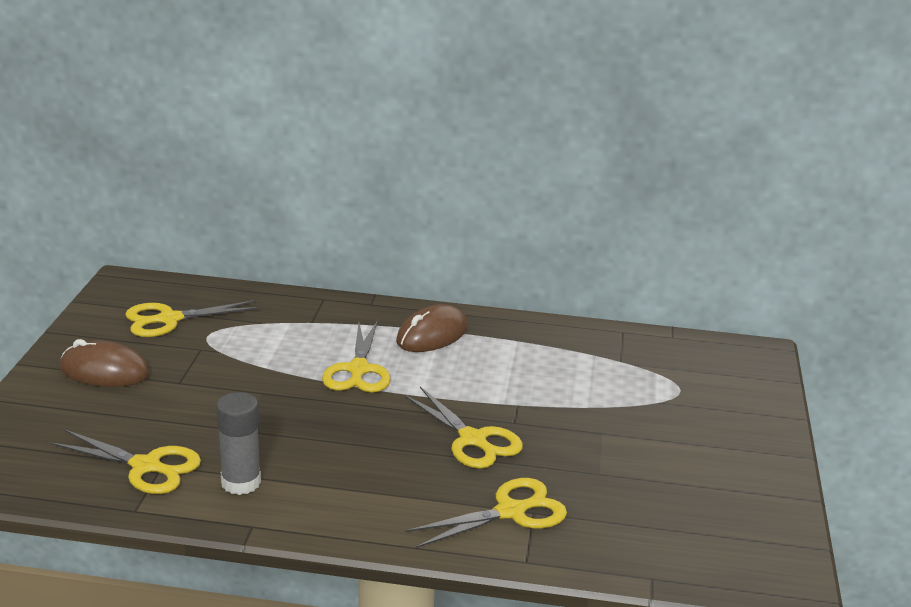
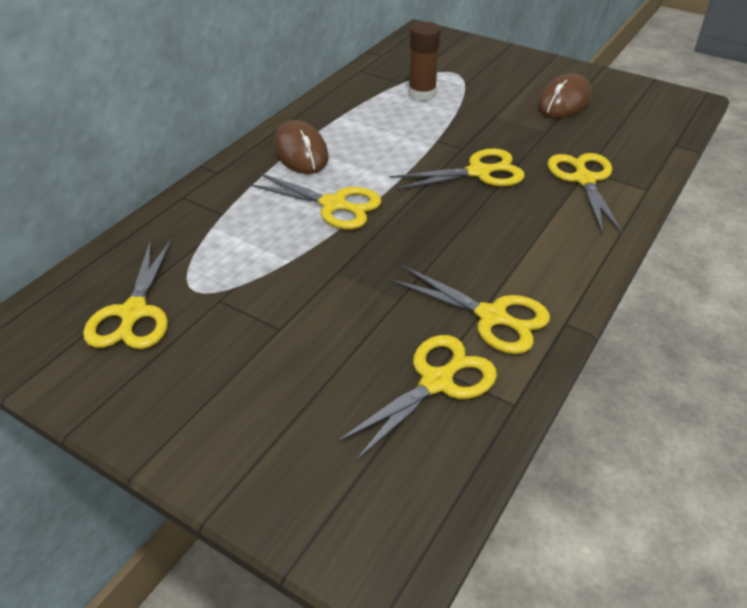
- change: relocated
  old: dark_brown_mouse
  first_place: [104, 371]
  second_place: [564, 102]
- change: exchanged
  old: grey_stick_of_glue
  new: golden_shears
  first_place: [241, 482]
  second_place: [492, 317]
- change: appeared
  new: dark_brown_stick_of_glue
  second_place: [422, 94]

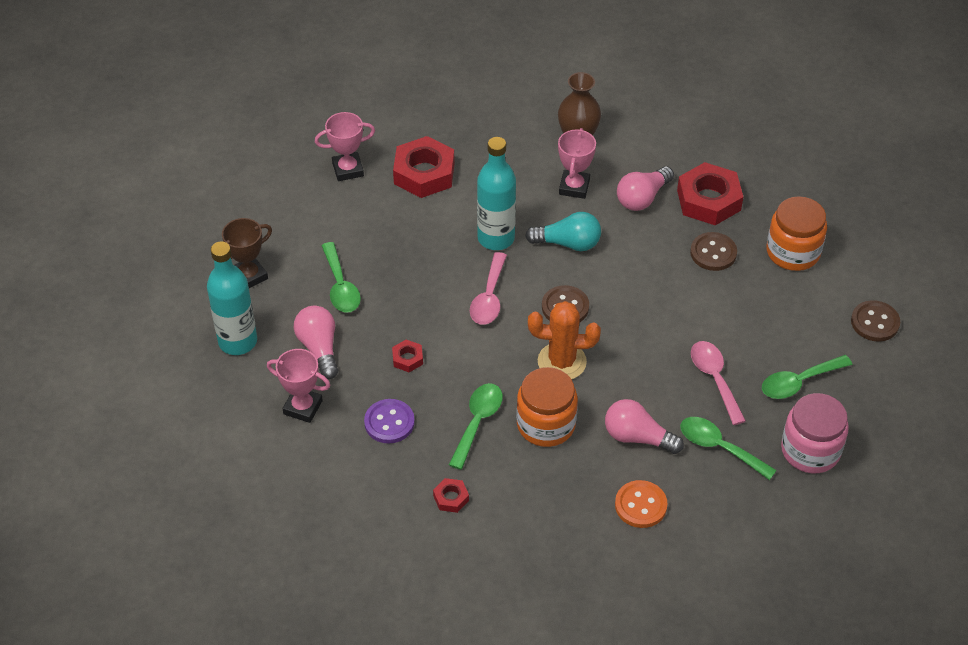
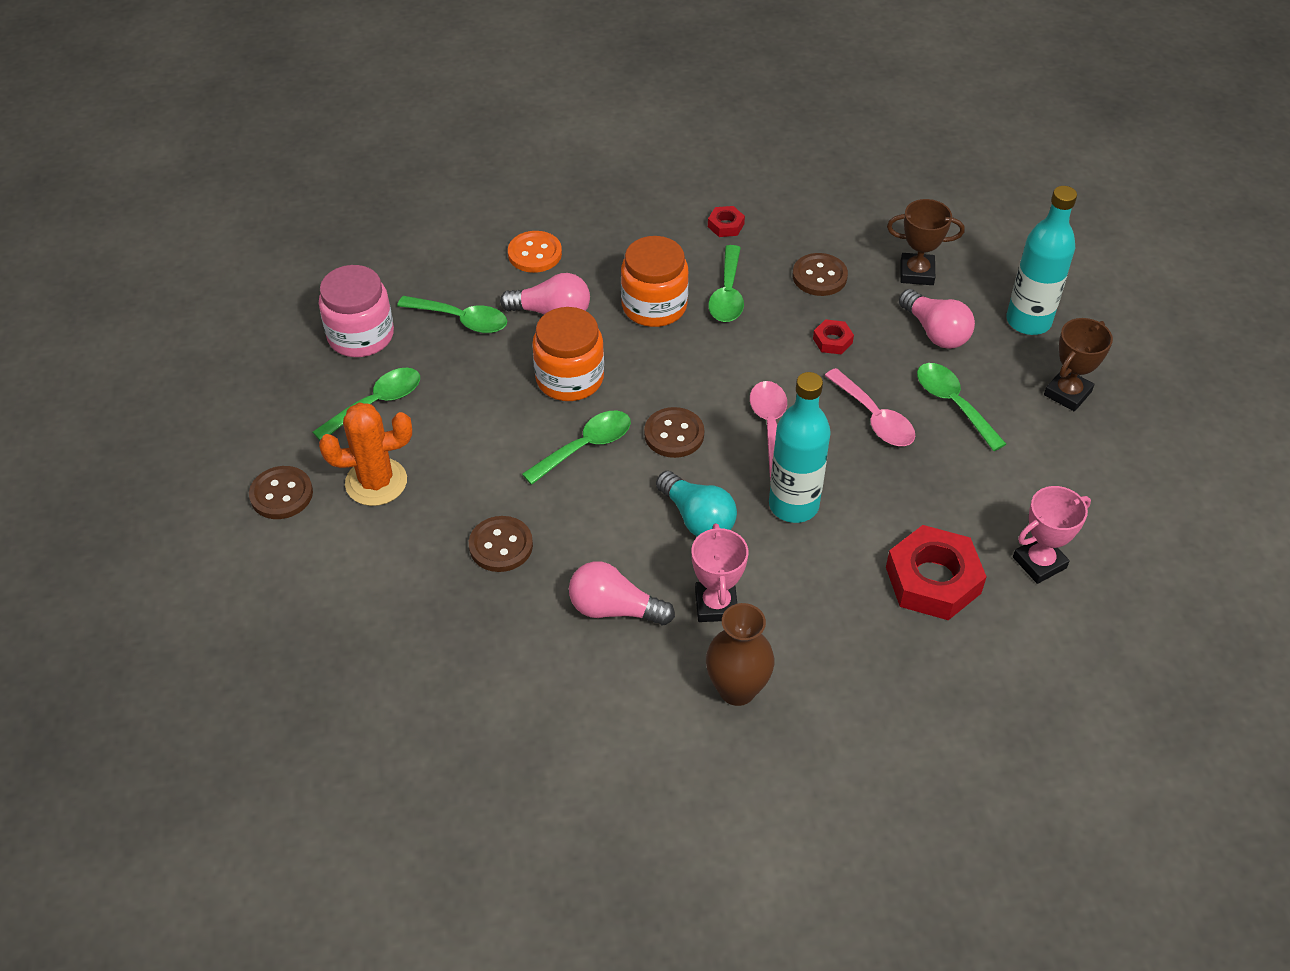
- change: missing
  old: red_hex_nut
  first_place: [708, 200]
- change: spun
  old: rosy_lightbulb
  first_place: [642, 198]
  second_place: [614, 609]
  degrees: -105
- change: relocated
  old: orange-coloured_jam_jar
  first_place: [793, 252]
  second_place: [569, 378]
- change: spun
  old: aqua_lightbulb
  first_place: [568, 243]
  second_place: [697, 518]
  degrees: -120
- change: relocated
  old: orange-coloured_cactus
  first_place: [562, 362]
  second_place: [376, 482]
- change: relocated
  old: rosy_spoon
  first_place: [715, 379]
  second_place: [874, 417]
- change: colour
  old: rosy_prize_cup
  new: dark_brown_prize_cup
  first_place: [303, 407]
  second_place: [916, 273]
- change: colour
  old: royal_purple_shirt_button
  new: dark_brown_shirt_button
  first_place: [389, 422]
  second_place: [819, 276]
- change: appeared
  new: leaf-green_spoon
  second_place: [585, 447]

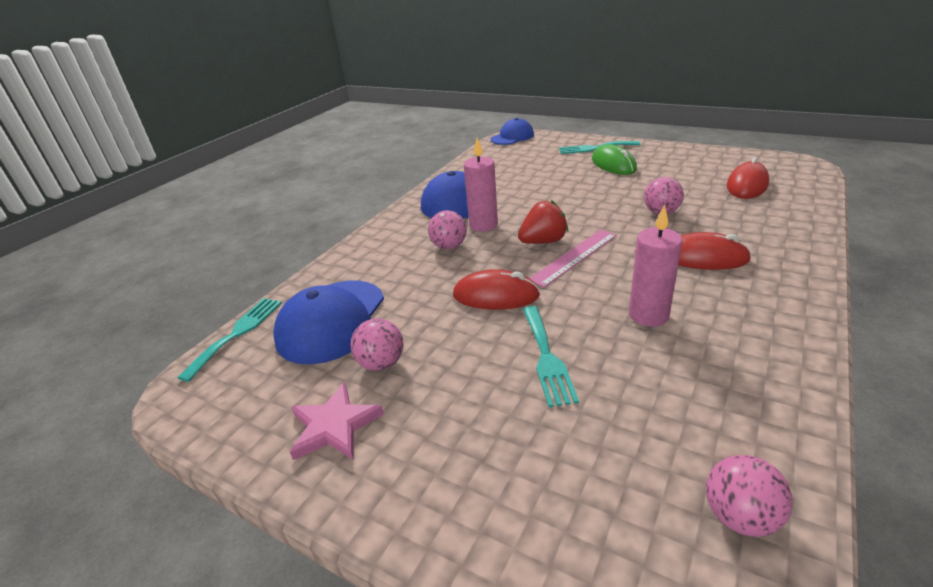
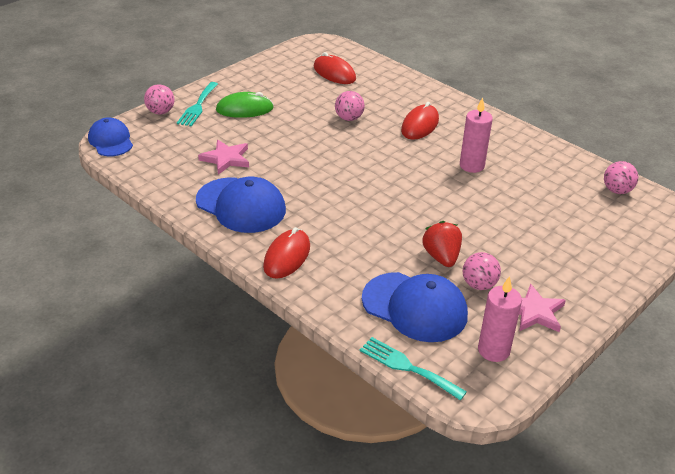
- change: relocated
  old: rosy_wax_candle
  first_place: [483, 225]
  second_place: [493, 350]
- change: relocated
  old: red_berry
  first_place: [543, 241]
  second_place: [441, 257]
- change: relocated
  old: rosy_sphere
  first_place: [449, 246]
  second_place: [160, 112]
- change: missing
  old: rosy_straightedge
  first_place: [574, 257]
- change: relocated
  old: red_mouse
  first_place: [496, 295]
  second_place: [287, 256]
- change: missing
  old: aqua_fork
  first_place: [546, 357]
- change: appeared
  new: rosy_five-pointed_star
  second_place: [226, 159]

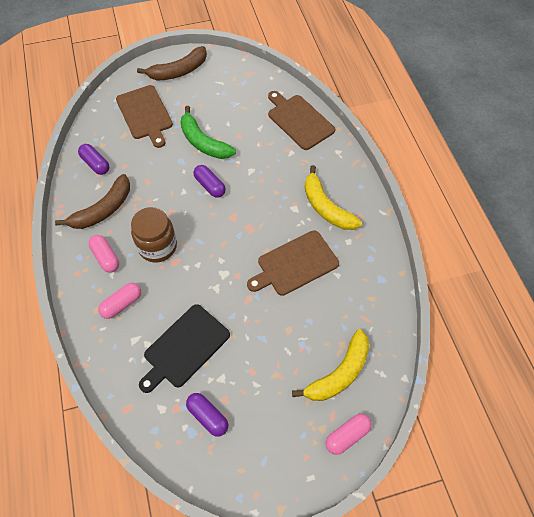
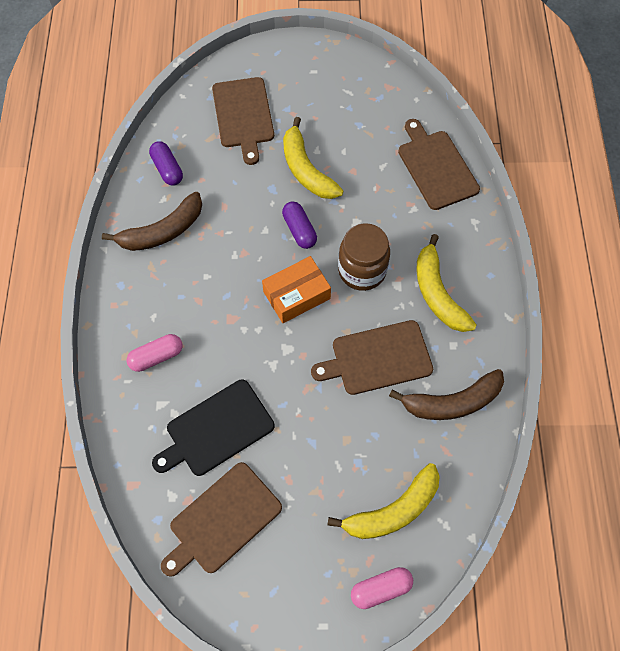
- change: relocated
  old: dark_brown_banana
  first_place: [178, 71]
  second_place: [452, 402]
- change: colour
  old: leaf-green_banana
  new: golden_banana
  first_place: [203, 142]
  second_place: [306, 169]
- change: relocated
  old: dark_brown_jam_jar
  first_place: [157, 246]
  second_place: [362, 270]
- change: missing
  old: rosy_capsule
  first_place: [106, 257]
- change: exchanged
  old: royal_purple_capsule
  new: dark_brown_chopping_board
  first_place: [208, 416]
  second_place: [222, 520]
- change: appeared
  new: orange-coloured_package
  second_place: [296, 295]

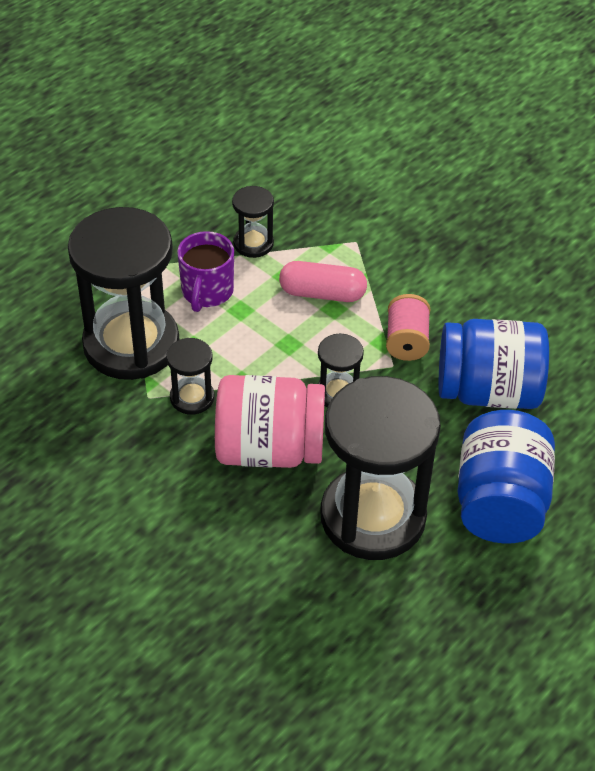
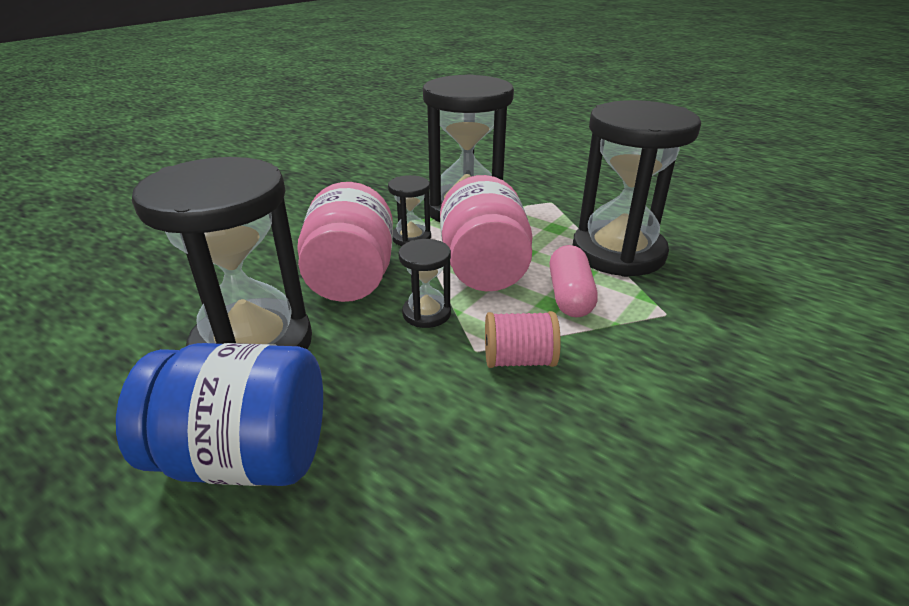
- change: size
  old: black_hourglass
  first_place: [253, 244]
  second_place: [618, 252]
  factor: 2.23
- change: missing
  old: royal_purple_coffee_mug
  first_place: [207, 292]
- change: missing
  old: royal_blue_jam_jar
  first_place: [488, 391]
- change: appeared
  new: rosy_jam_jar
  second_place: [484, 269]

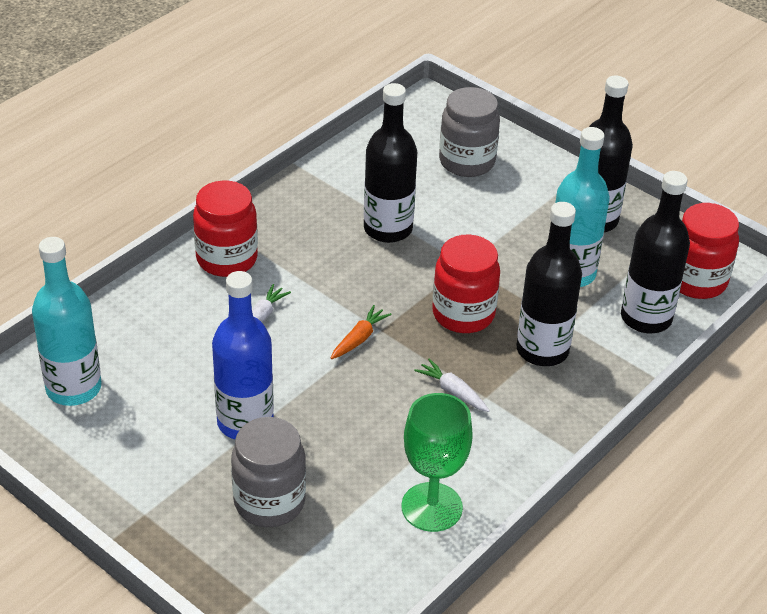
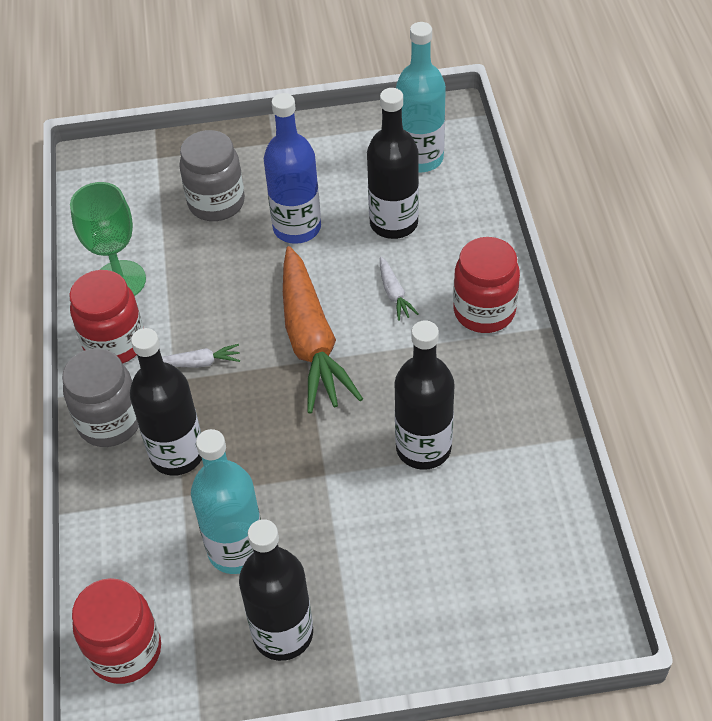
- change: relocated
  old: grey_jam_jar
  first_place: [467, 162]
  second_place: [110, 422]
- change: relocated
  old: black_flask
  first_place: [646, 318]
  second_place: [393, 223]
- change: relocated
  old: red_jam_jar
  first_place: [463, 314]
  second_place: [114, 343]
- change: size
  old: orange-coloured_carrot
  first_place: [359, 338]
  second_place: [311, 341]
  factor: 2.43

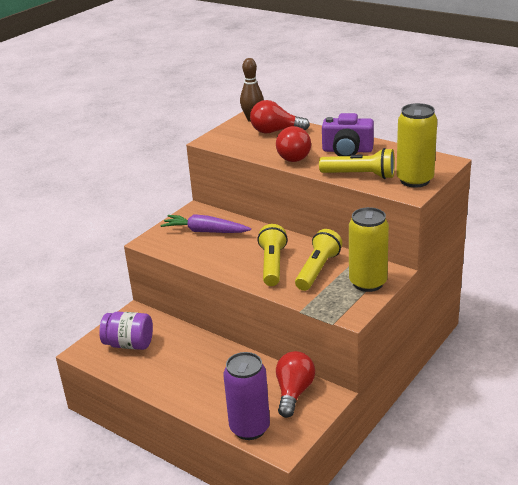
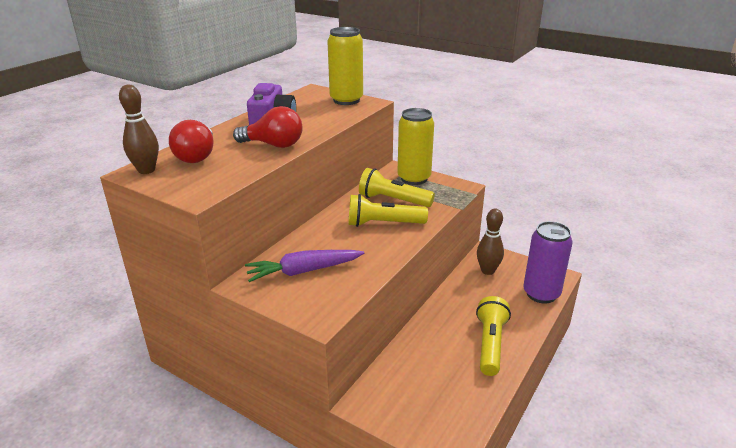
- change: relocated
  old: golden_flashlight
  first_place: [360, 175]
  second_place: [490, 344]
- change: spun
  old: royal_purple_carrot
  first_place: [205, 231]
  second_place: [304, 271]
  degrees: 60
- change: missing
  old: royal_purple_jam_jar
  first_place: [129, 344]
- change: exchanged
  old: red_lightbulb
  new: dark_brown_bowling_pin
  first_place: [294, 392]
  second_place: [487, 271]

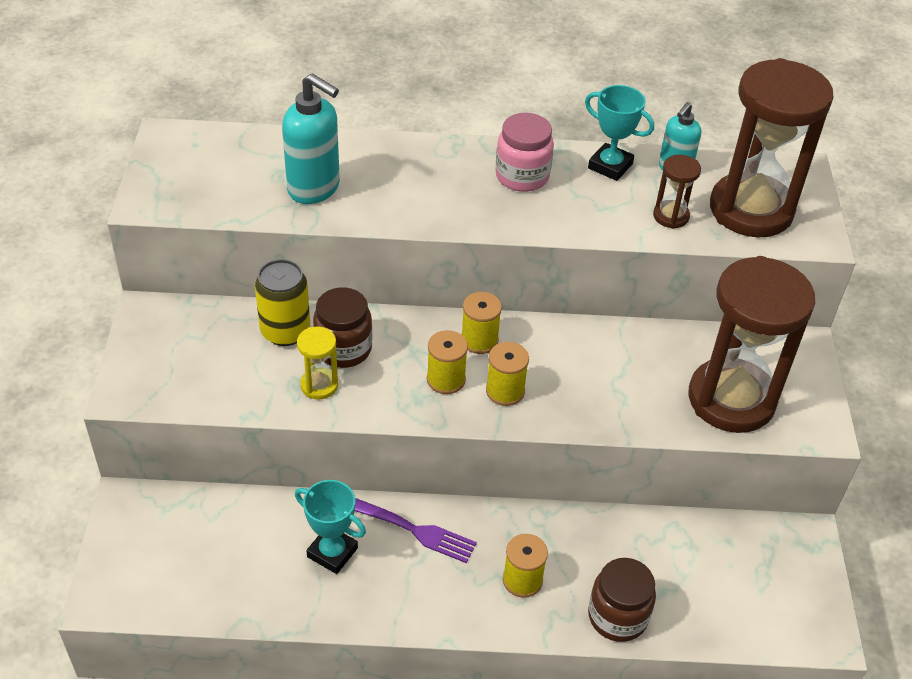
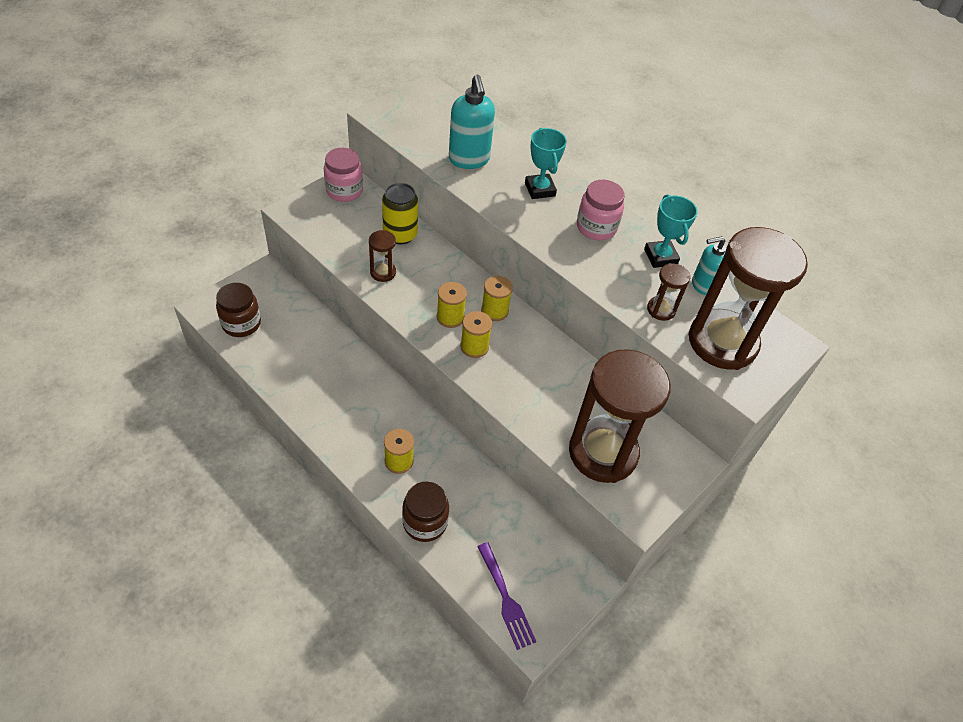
- change: relocated
  old: dark_brown_jam_jar
  first_place: [343, 349]
  second_place: [241, 324]
- change: colour
  old: golden_hourglass
  new: dark_brown_hourglass
  first_place: [319, 385]
  second_place: [383, 272]
- change: relocated
  old: aqua_prize_cup
  first_place: [332, 552]
  second_place: [539, 189]
- change: relocated
  old: royal_purple_fork
  first_place: [416, 531]
  second_place: [506, 599]
- change: appeared
  new: rosy_jam_jar
  second_place: [344, 191]

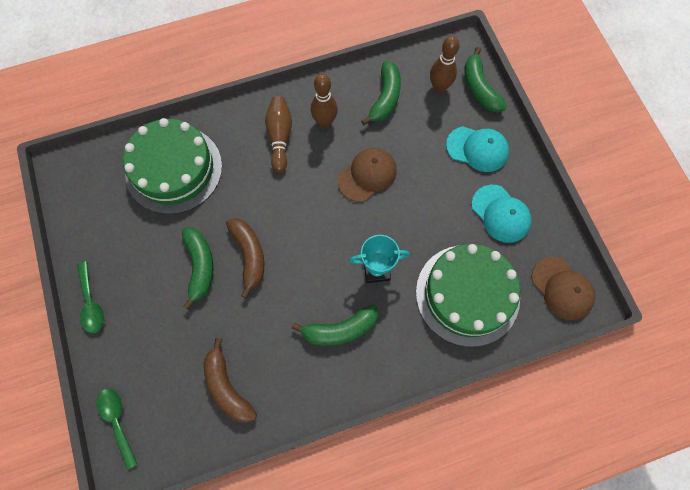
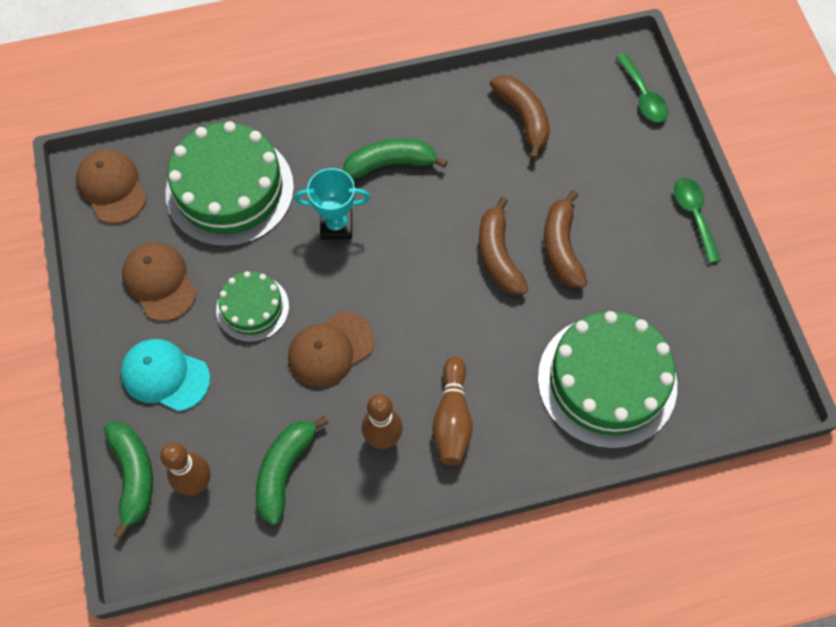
- change: colour
  old: aqua_cap
  new: dark_brown_cap
  first_place: [500, 214]
  second_place: [159, 282]
- change: colour
  old: leaf-green_banana
  new: dark_brown_banana
  first_place: [200, 267]
  second_place: [561, 247]
- change: appeared
  new: leaf-green_gateau
  second_place: [252, 308]

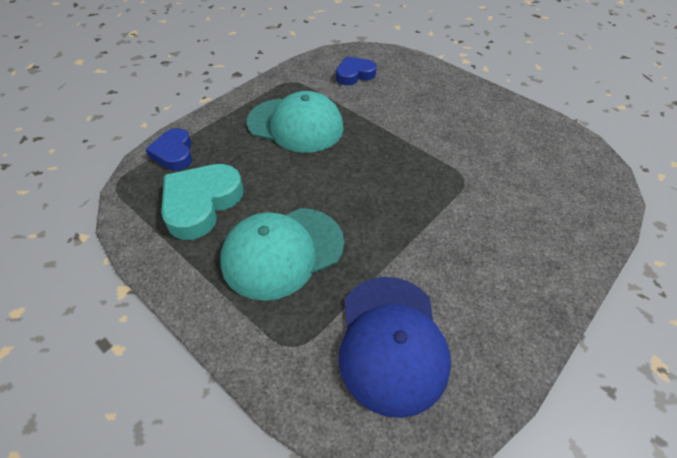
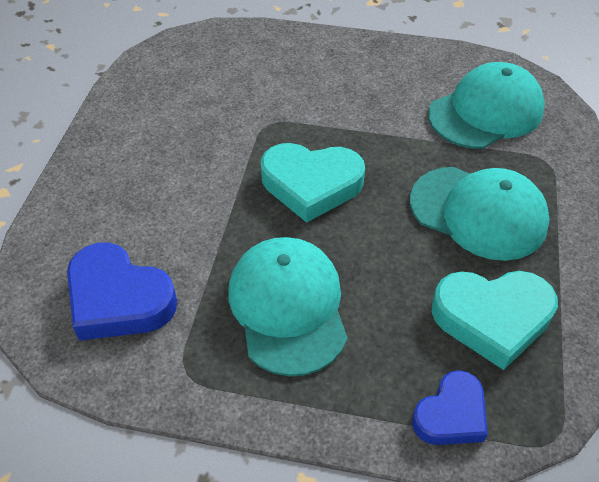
- change: size
  old: royal_blue_heart
  first_place: [354, 74]
  second_place: [118, 299]
  factor: 1.58
- change: colour
  old: royal_blue_cap
  new: aqua_cap
  first_place: [391, 342]
  second_place: [486, 112]
- change: appeared
  new: aqua_heart
  second_place: [311, 184]

